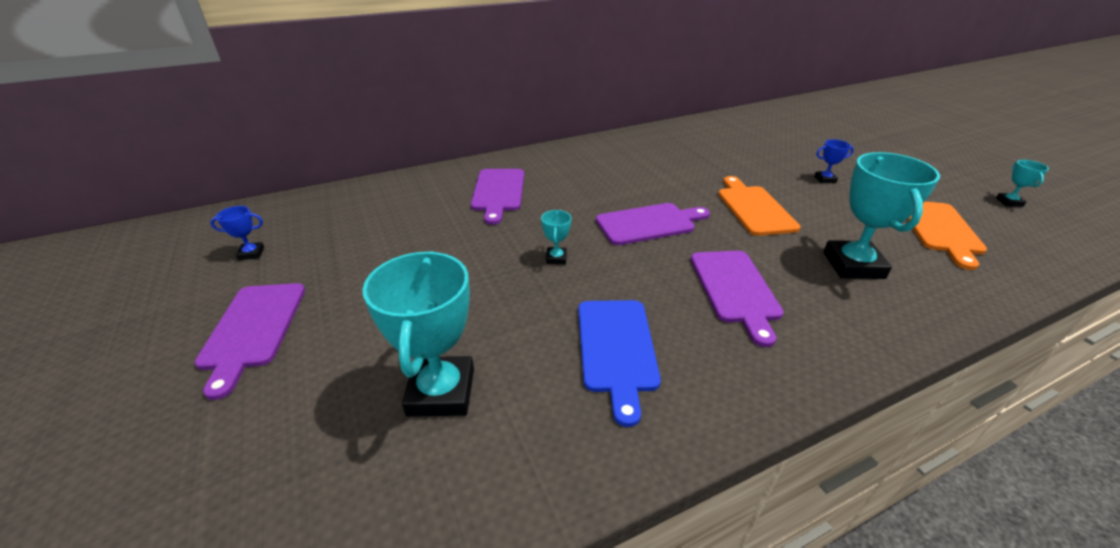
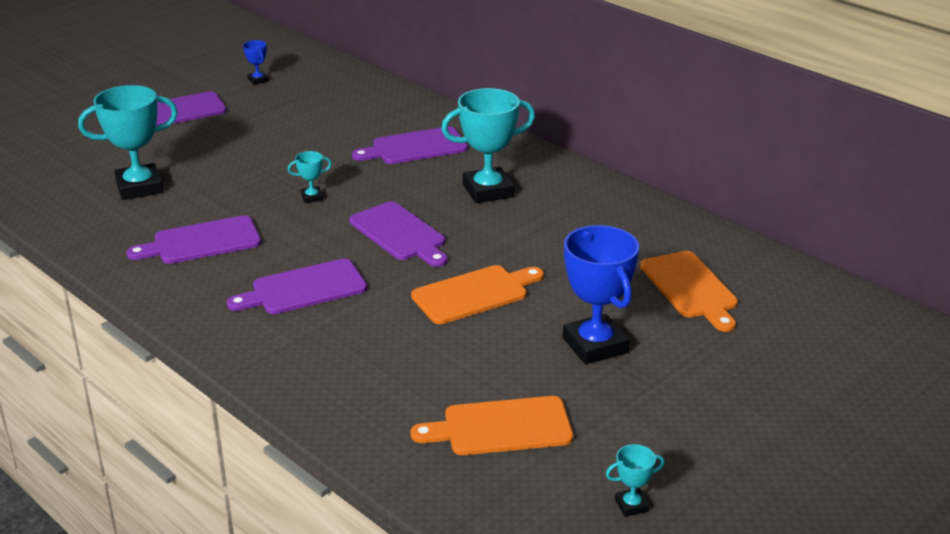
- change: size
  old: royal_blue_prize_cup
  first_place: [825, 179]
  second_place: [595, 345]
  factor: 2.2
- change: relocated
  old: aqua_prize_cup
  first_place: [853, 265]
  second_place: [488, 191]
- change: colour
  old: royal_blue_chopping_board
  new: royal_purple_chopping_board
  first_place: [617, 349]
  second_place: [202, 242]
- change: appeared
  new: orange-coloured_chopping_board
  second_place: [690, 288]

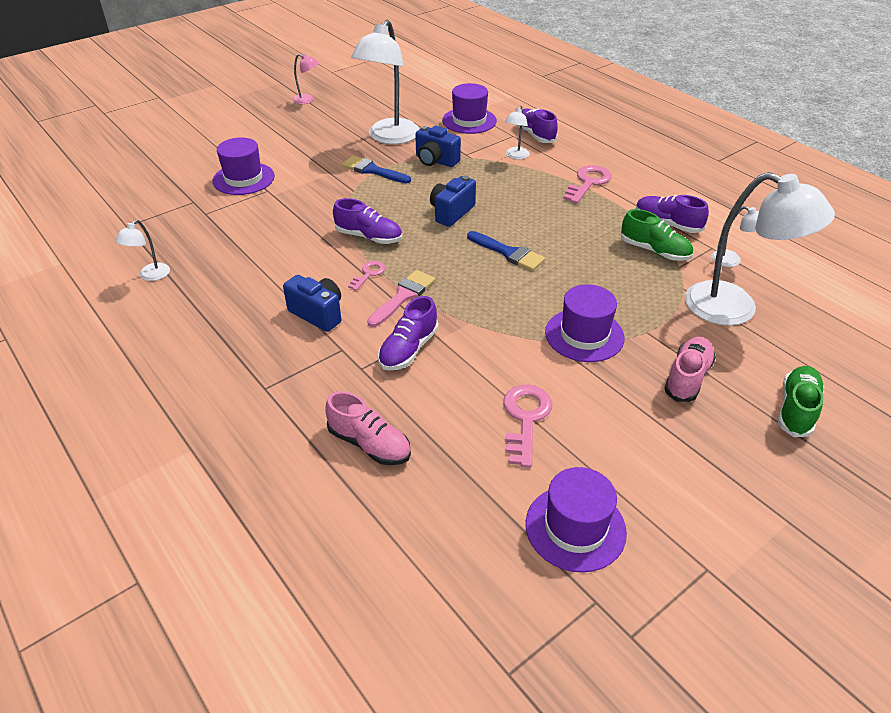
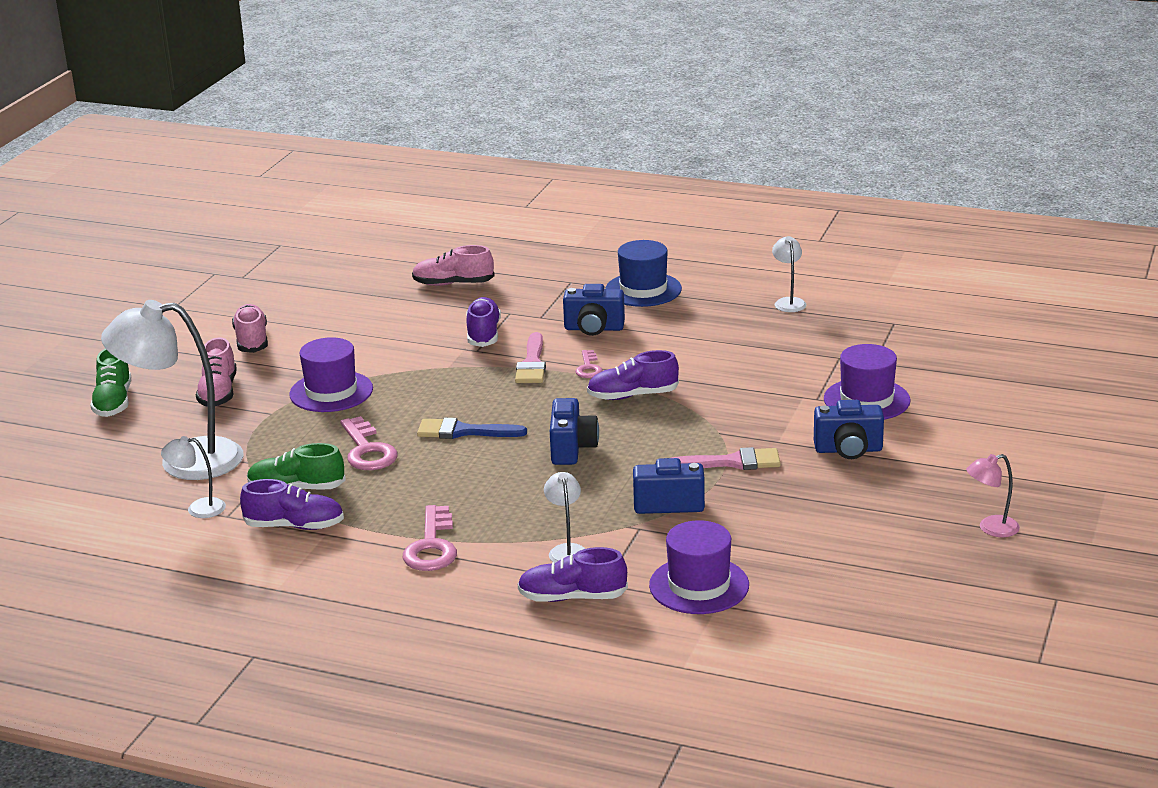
- change: missing
  old: pure_white_reading_lamp
  first_place: [389, 137]
- change: spun
  old: royal_purple_shoe
  first_place: [534, 135]
  second_place: [572, 597]
  degrees: 150
- change: colour
  old: royal_blue_paintbrush
  new: rosy_paintbrush
  first_place: [372, 170]
  second_place: [732, 462]
- change: relocated
  old: rosy_key
  first_place: [525, 419]
  second_place: [367, 450]
- change: missing
  old: royal_purple_hat
  first_place: [575, 528]
- change: appeared
  new: royal_blue_hat
  second_place: [643, 290]
- change: appeared
  new: rosy_shoe
  second_place: [252, 340]
- change: appeared
  new: royal_blue_compact_camera
  second_place: [848, 450]

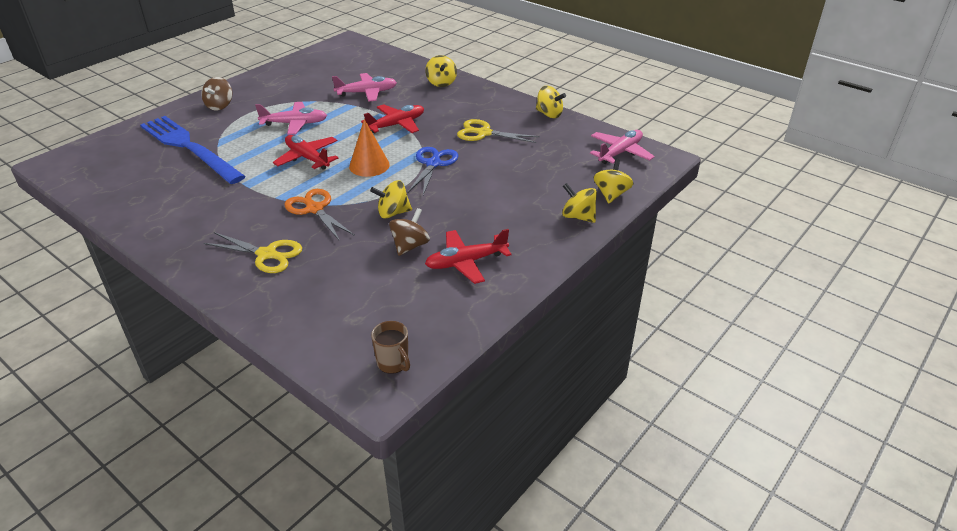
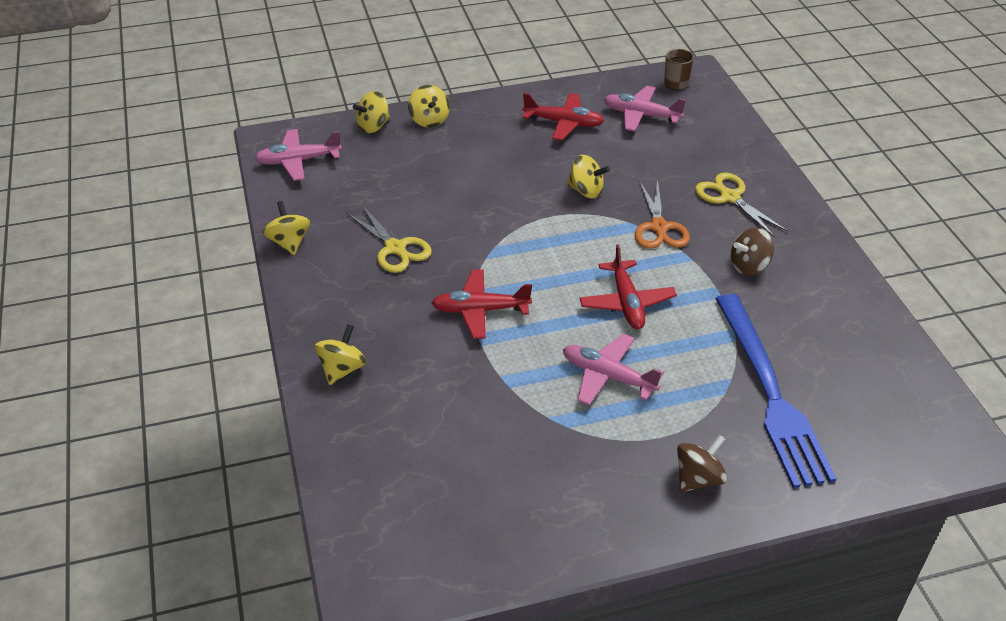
- change: relocated
  old: rosy_aeroplane
  first_place: [367, 93]
  second_place: [641, 115]
- change: missing
  old: orange-coloured_cone
  first_place: [369, 165]
- change: missing
  old: royal_blue_shears
  first_place: [433, 164]
- change: relocated
  old: dark_brown_whirligig
  first_place: [410, 246]
  second_place: [749, 266]

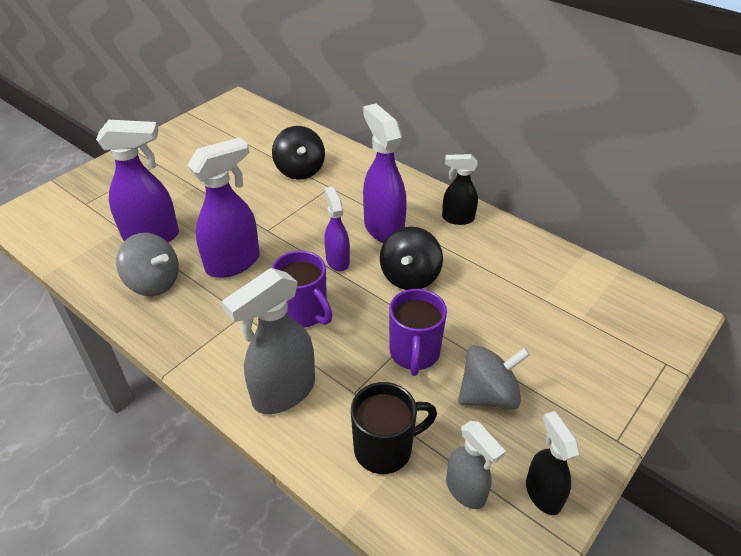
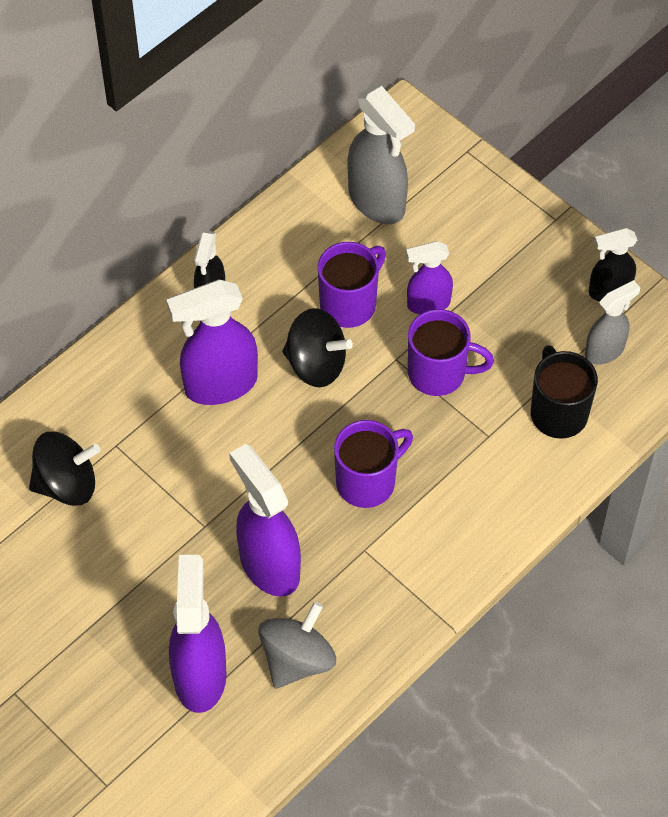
- change: relocated
  old: royal_purple_spray_cleaner
  first_place: [337, 260]
  second_place: [428, 304]
- change: relocated
  old: grey_spray_cleaner
  first_place: [283, 393]
  second_place: [377, 201]
- change: missing
  old: grey_whirligig
  first_place: [488, 395]
- change: appeared
  new: royal_purple_coffee_mug
  second_place: [349, 304]

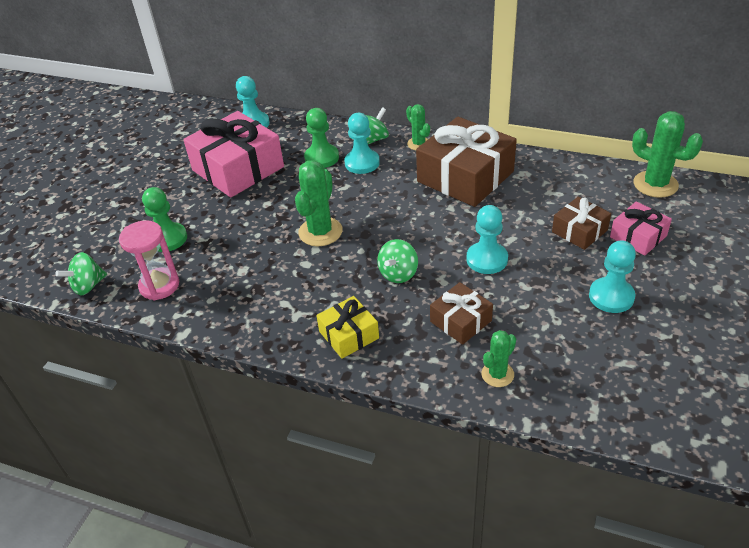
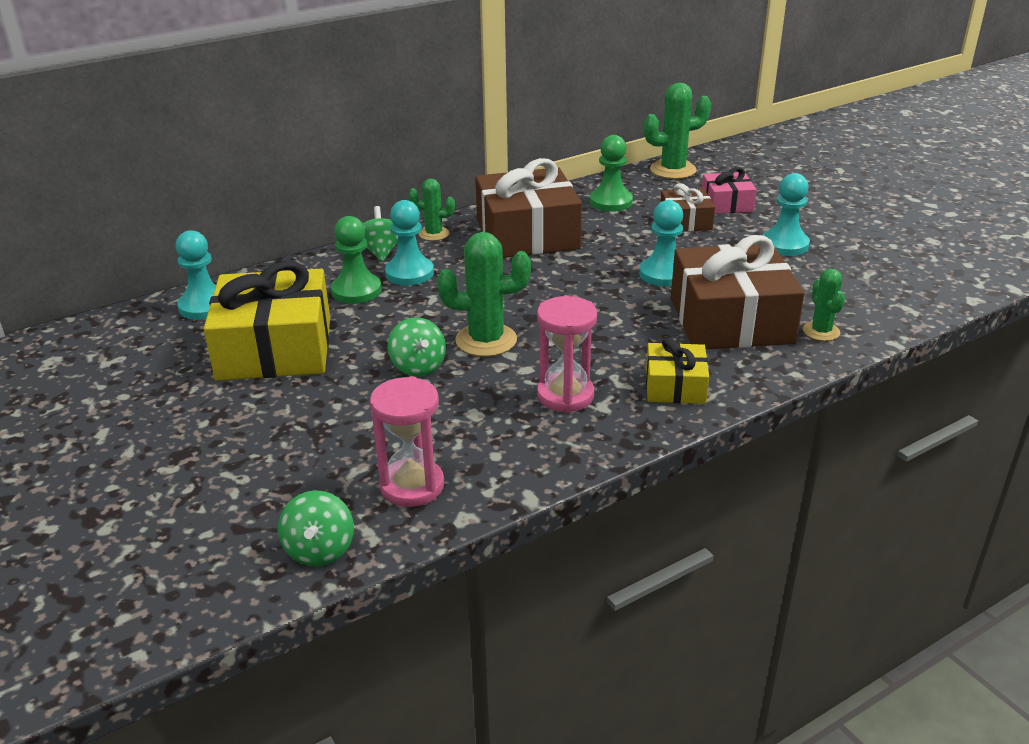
- change: colour
  old: rosy_gift
  new: golden_gift
  first_place: [238, 168]
  second_place: [275, 348]
- change: spun
  old: leaf-green_cactus
  first_place: [320, 232]
  second_place: [486, 340]
  degrees: -60
- change: relocated
  old: leaf-green_pawn
  first_place: [168, 239]
  second_place: [611, 202]
- change: relocated
  old: leaf-green_whirligig
  first_place: [398, 274]
  second_place: [418, 367]
- change: size
  old: dark_brown_gift
  first_place: [460, 321]
  second_place: [731, 320]
  factor: 1.95
- change: appeared
  new: rosy_hourglass
  second_place: [565, 395]

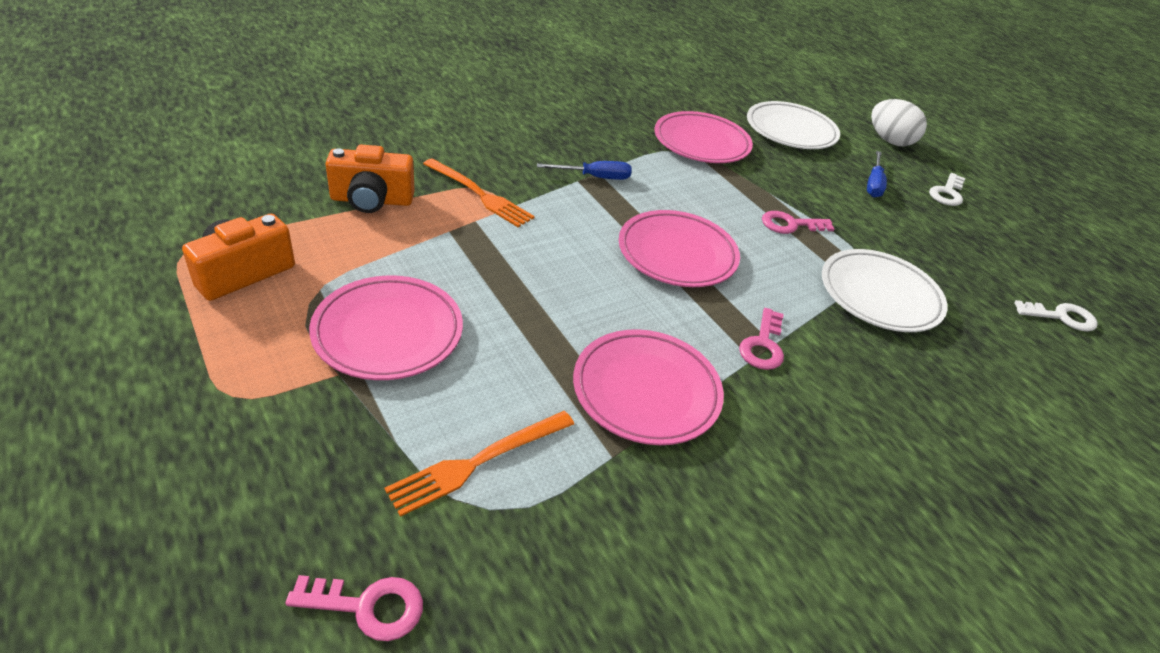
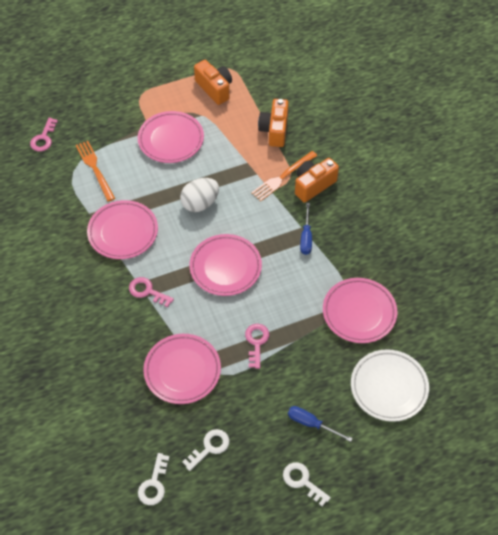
- change: relocated
  old: pure_white_egg_shape
  first_place: [889, 141]
  second_place: [200, 203]
- change: colour
  old: pure_white_plate
  new: rosy_plate
  first_place: [879, 296]
  second_place: [182, 371]
- change: appeared
  new: orange-coloured_compact_camera
  second_place: [313, 185]
- change: appeared
  new: pure_white_key
  second_place: [209, 447]

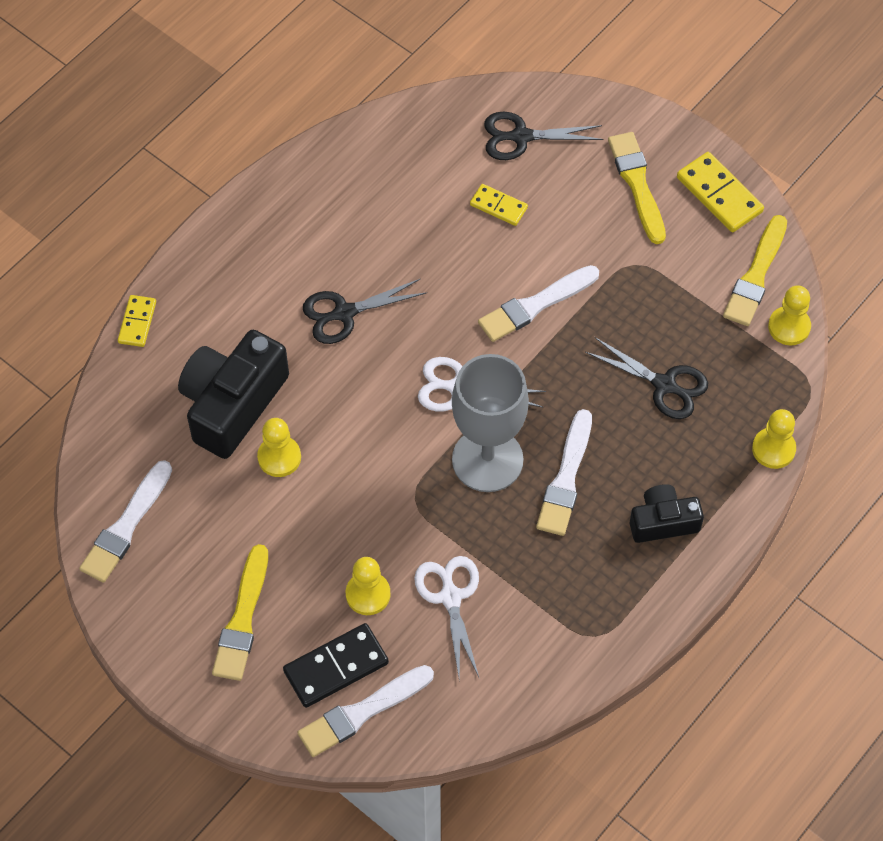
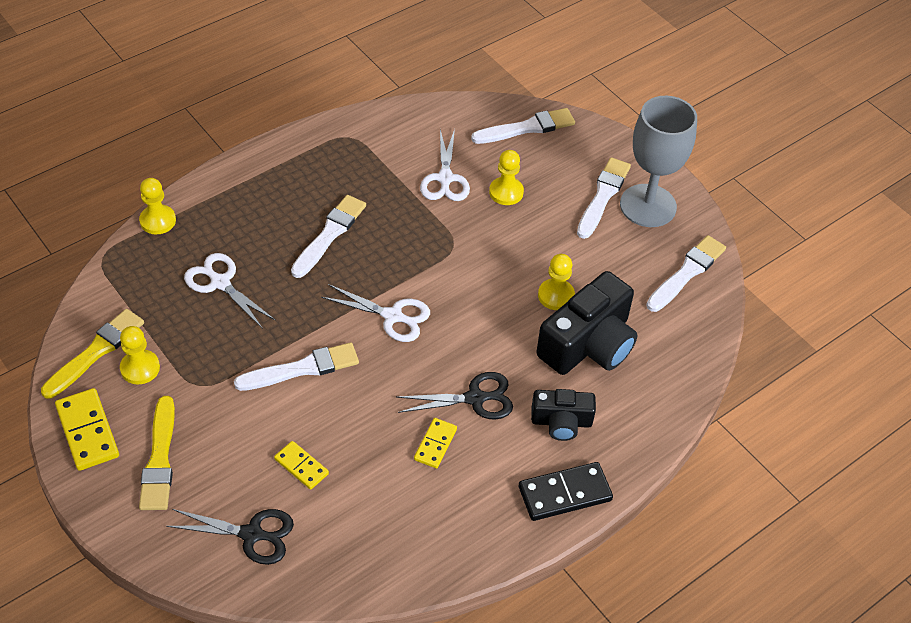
- change: relocated
  old: golden_pawn
  first_place: [789, 327]
  second_place: [140, 368]
- change: relocated
  old: golden_domino_piece
  first_place: [137, 322]
  second_place: [435, 444]
- change: colour
  old: black_shears
  new: pure_white_shears
  first_place: [664, 385]
  second_place: [220, 283]
- change: relocated
  old: grey_wine_glass
  first_place: [487, 460]
  second_place: [648, 206]
- change: relocated
  old: black_compact_camera
  first_place: [663, 522]
  second_place: [561, 422]
- change: colour
  old: golden_paintbrush
  new: pure_white_paintbrush
  first_place: [242, 618]
  second_place: [603, 196]
- change: relocated
  old: black_domino_piece
  first_place: [336, 667]
  second_place: [565, 494]

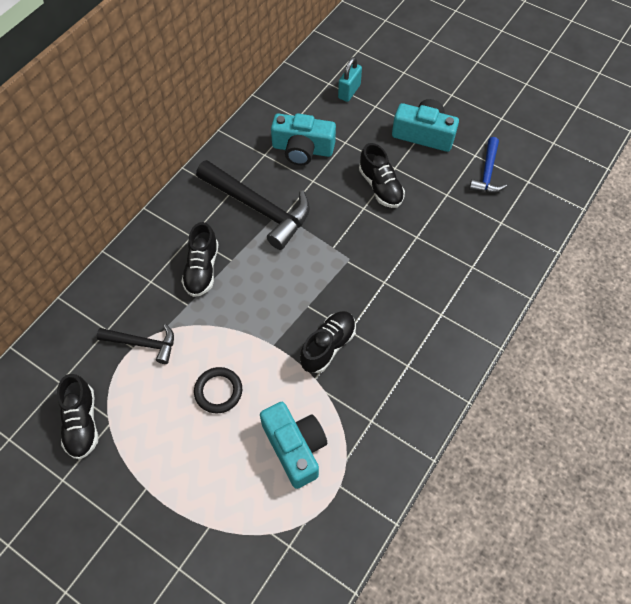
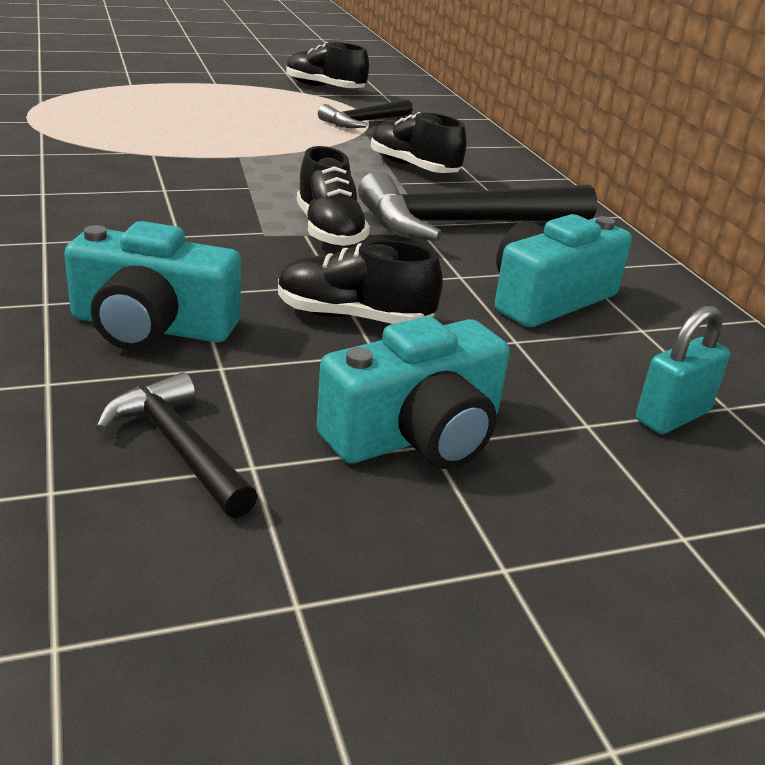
- change: spun
  old: aqua_lock
  first_place: [349, 91]
  second_place: [672, 416]
  degrees: 75
- change: colour
  old: royal_blue_claw_hammer
  new: black_claw_hammer
  first_place: [487, 173]
  second_place: [179, 448]
- change: relocated
  old: black_shoe
  first_place: [328, 346]
  second_place: [329, 231]
- change: missing
  old: black_torus
  first_place: [218, 391]
- change: relocated
  old: aqua_compact_camera
  first_place: [295, 447]
  second_place: [152, 326]

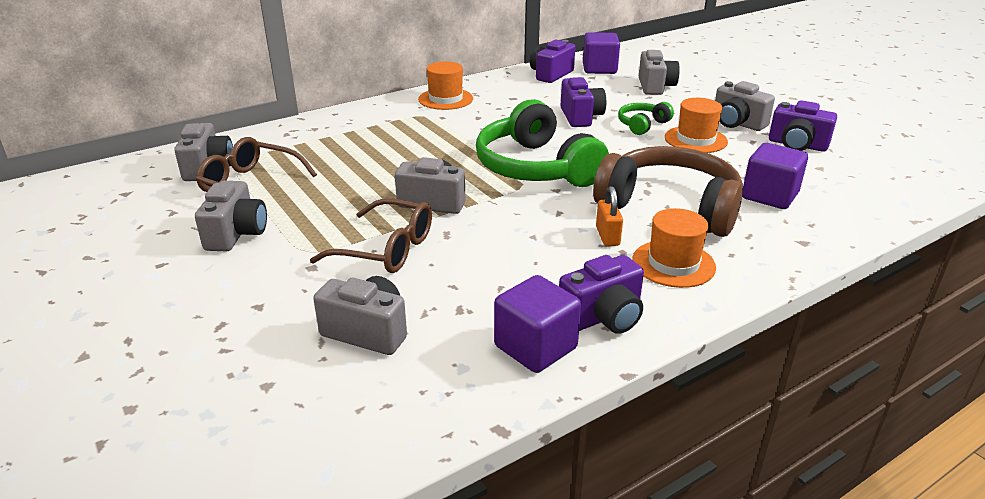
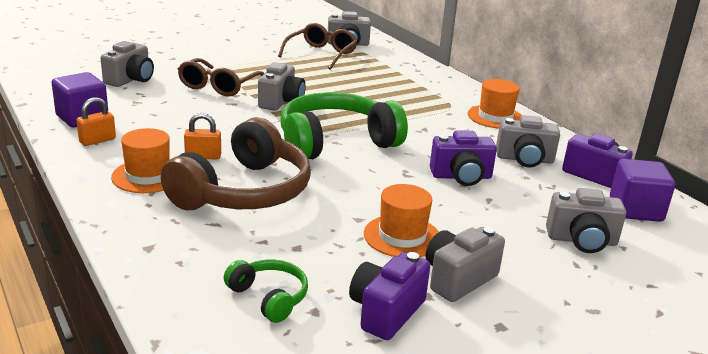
- change: relocated
  old: leaf-green_headset
  first_place: [642, 125]
  second_place: [269, 297]
- change: missing
  old: royal_purple_solid_cube
  first_place: [769, 196]
- change: relocated
  old: grey_compact_camera
  first_place: [236, 234]
  second_place: [524, 159]
- change: exchanged
  old: royal_purple_compact_camera
  new: orange-coloured_lock
  first_place: [603, 317]
  second_place: [97, 140]

